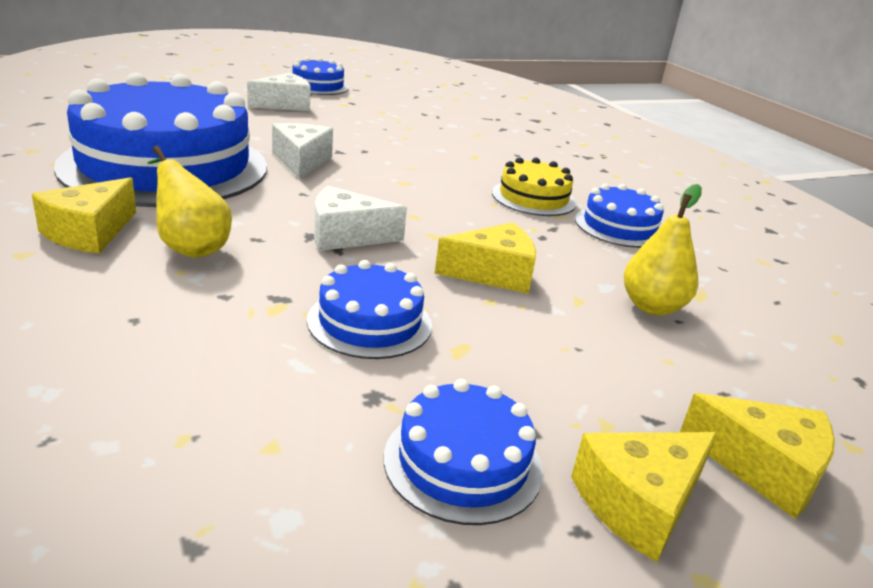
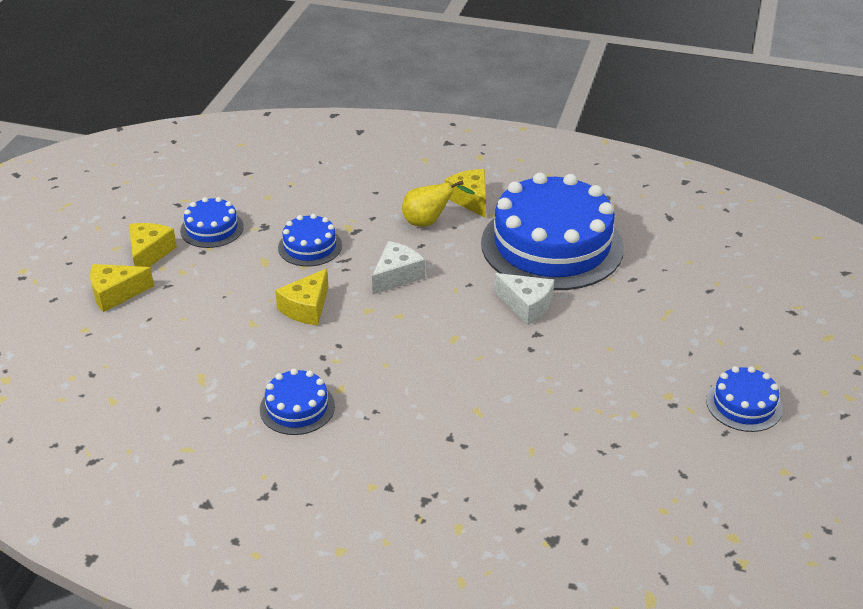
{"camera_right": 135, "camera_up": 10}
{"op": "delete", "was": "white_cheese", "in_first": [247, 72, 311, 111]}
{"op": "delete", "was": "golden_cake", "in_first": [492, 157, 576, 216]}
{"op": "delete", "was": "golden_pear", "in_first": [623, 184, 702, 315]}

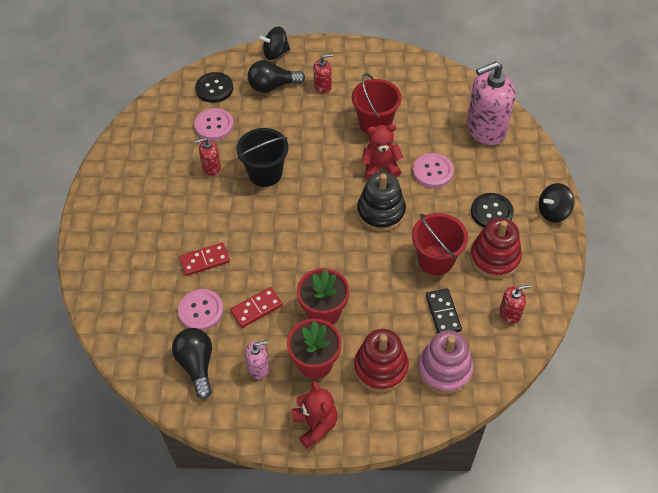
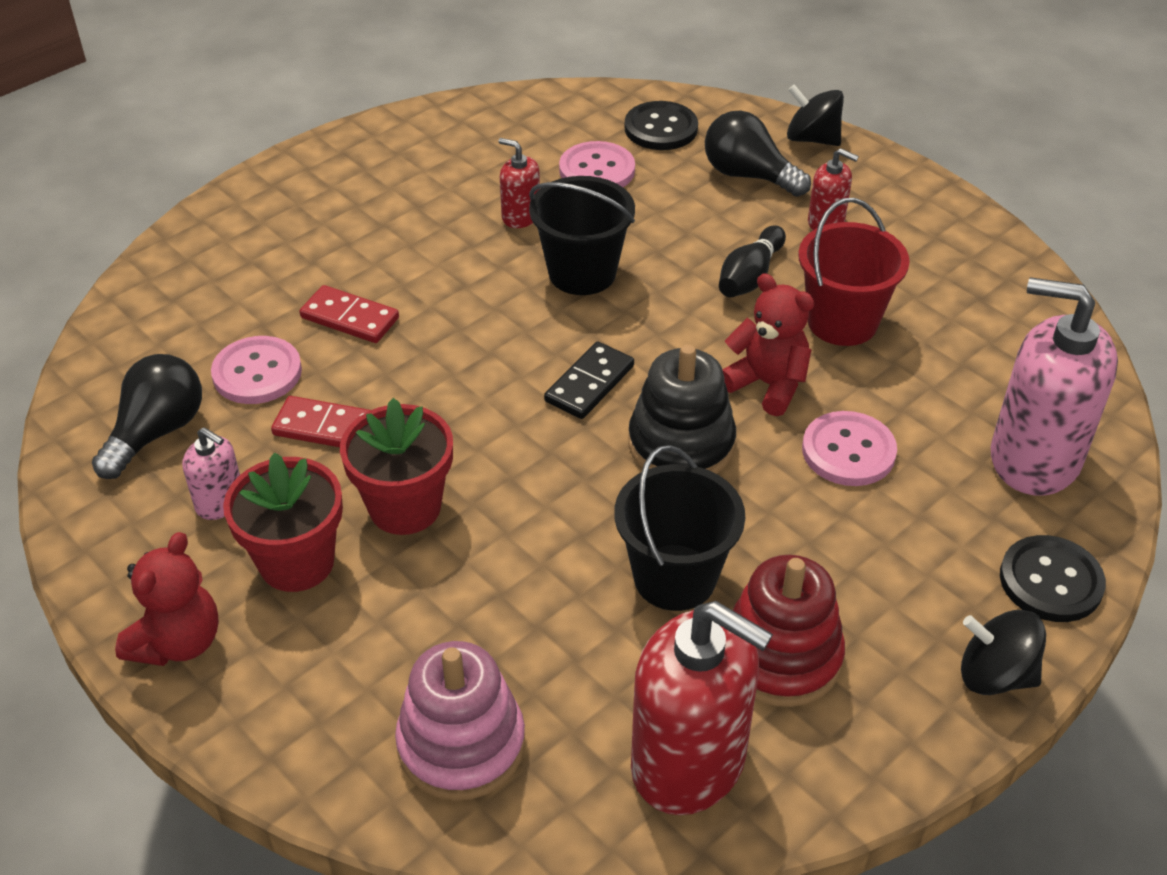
{"camera_right": 45, "camera_up": -10}
{"op": "delete", "was": "red_stacking_rings", "in_first": [354, 329, 409, 393]}
{"op": "recolor", "was": "red_bucket", "now": "ebony_bucket", "in_first": [412, 213, 468, 275], "in_second": [614, 445, 745, 611]}
{"op": "move", "was": "ebony_domino_tile", "in_first": [426, 289, 462, 333], "in_second": [544, 341, 634, 419]}
{"op": "move", "was": "ebony_button", "in_first": [471, 193, 514, 228], "in_second": [1000, 535, 1106, 622]}
{"op": "resize", "was": "red_soap_dispenser", "in_first": [500, 285, 531, 324], "in_second": [631, 601, 773, 815], "ratio": 2.11}
{"op": "insert", "now": "ebony_bowling_pin", "in_second": [719, 225, 786, 297]}

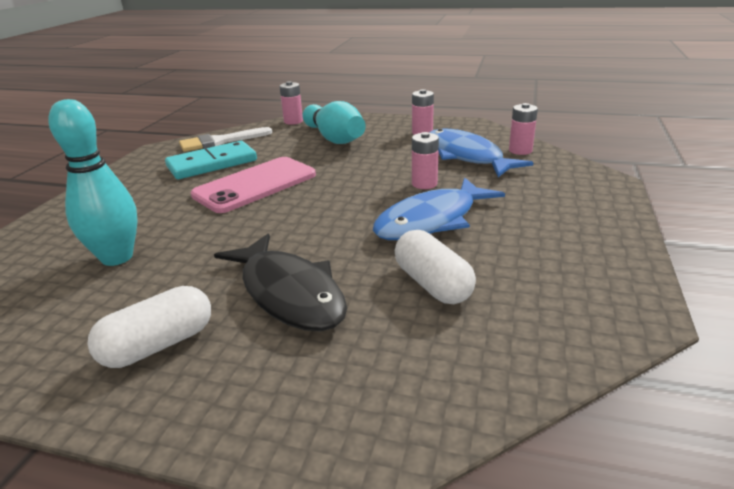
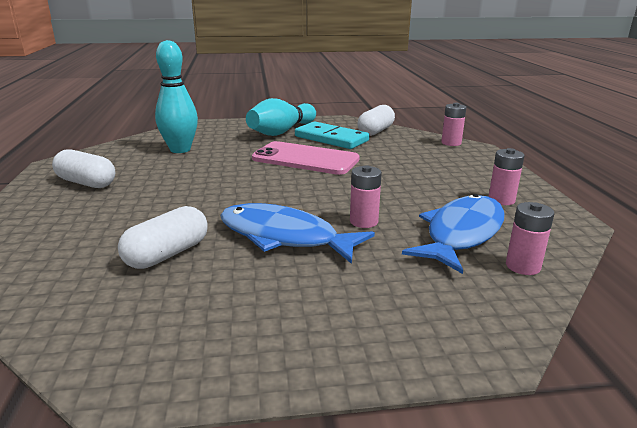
{"camera_right": 65, "camera_up": -5}
{"op": "replace", "was": "white_brush", "now": "white_capsule", "in_first": [179, 127, 272, 152], "in_second": [357, 105, 395, 136]}
{"op": "delete", "was": "ebony_fish_figure", "in_first": [214, 234, 347, 332]}
{"op": "move", "was": "aqua_bowling_pin", "in_first": [303, 101, 366, 144], "in_second": [246, 98, 316, 136]}

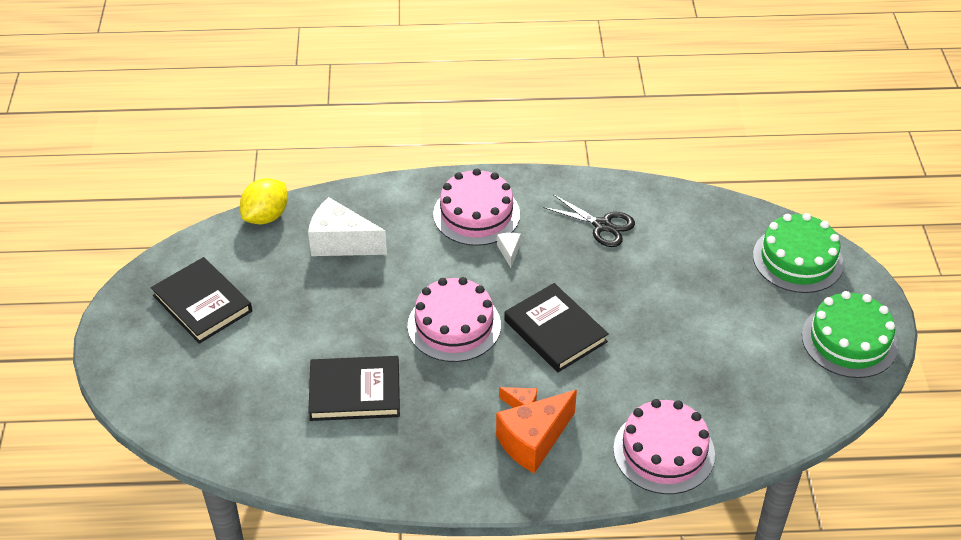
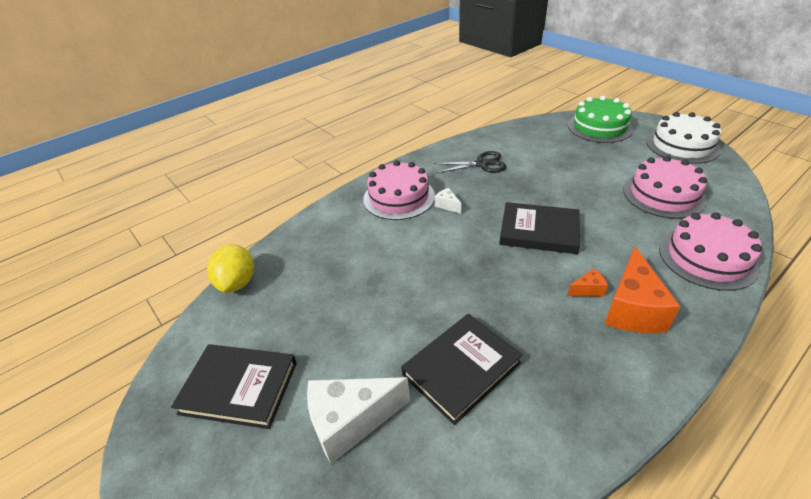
{"camera_right": -35, "camera_up": -5}
{"op": "move", "was": "white_cheese", "in_first": [308, 197, 387, 256], "in_second": [307, 377, 410, 464]}
{"op": "move", "was": "pink_cake", "in_first": [408, 277, 501, 362], "in_second": [623, 156, 707, 219]}
{"op": "recolor", "was": "emerald_cake", "now": "white_cake", "in_first": [802, 291, 898, 378], "in_second": [646, 112, 721, 164]}

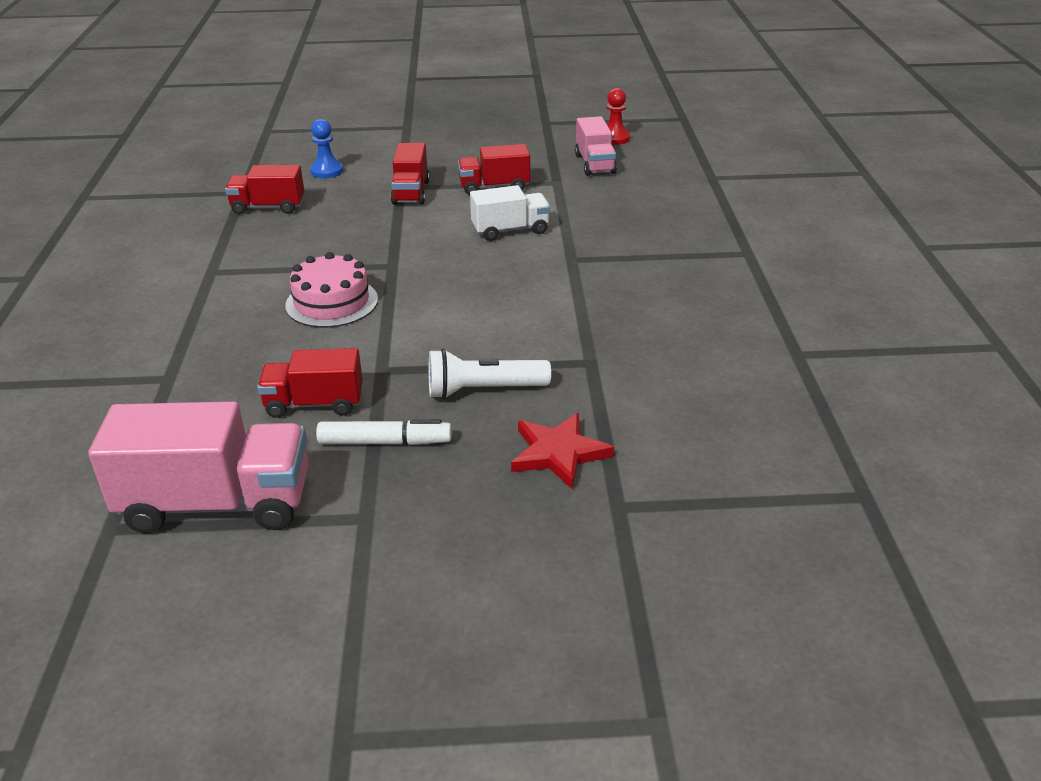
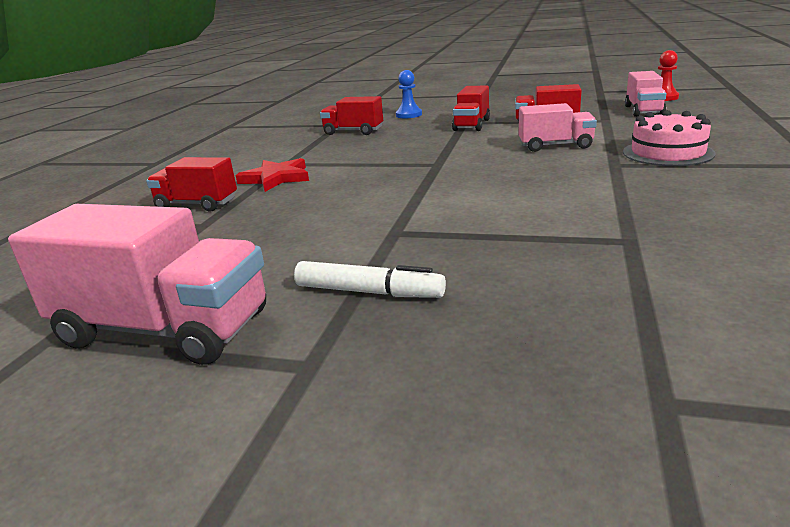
{"camera_right": 20, "camera_up": -10}
{"op": "move", "was": "red_truck", "in_first": [257, 348, 363, 418], "in_second": [146, 157, 237, 212]}
{"op": "move", "was": "pink_cake", "in_first": [285, 252, 378, 328], "in_second": [623, 110, 716, 166]}
{"op": "delete", "was": "white_pocket_torch", "in_first": [429, 349, 551, 399]}
{"op": "recolor", "was": "white_truck", "now": "pink_truck", "in_first": [470, 185, 550, 241], "in_second": [519, 103, 597, 152]}
{"op": "move", "was": "red_star", "in_first": [511, 413, 614, 489], "in_second": [236, 158, 309, 192]}

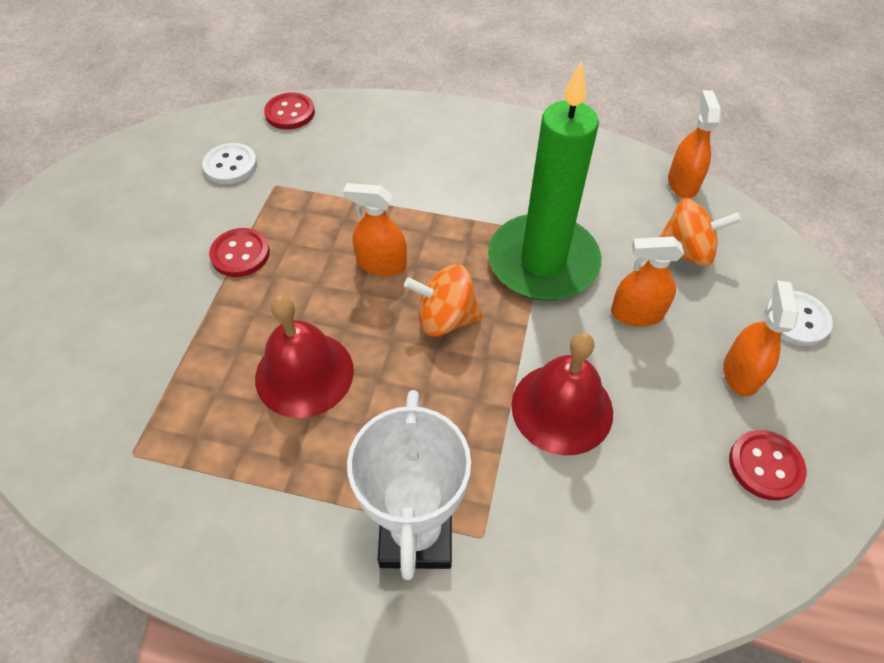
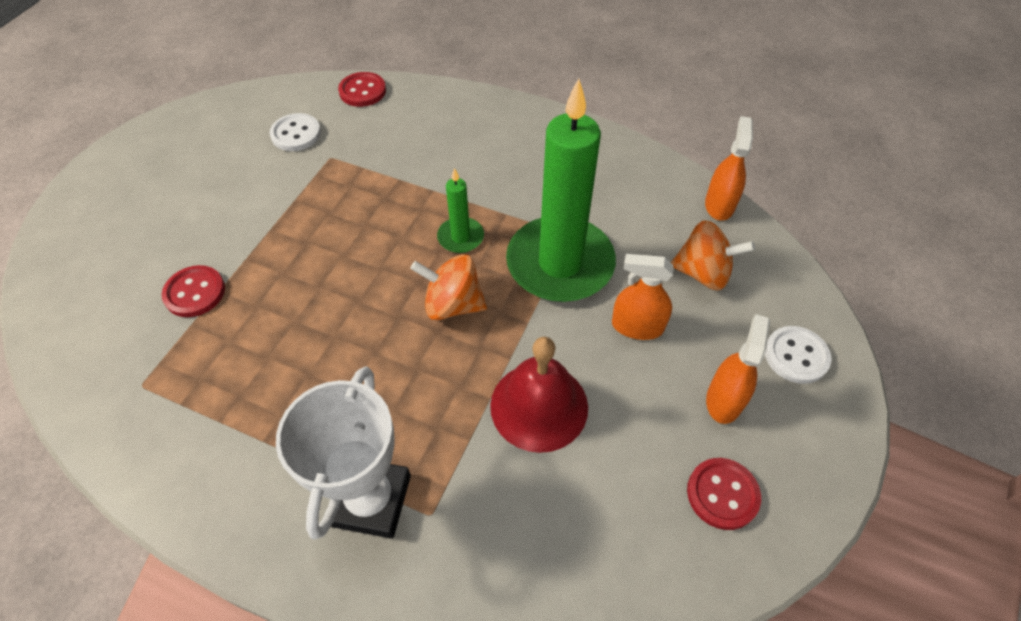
{"camera_right": 10, "camera_up": 0}
{"op": "move", "was": "red_button", "in_first": [209, 228, 270, 277], "in_second": [162, 265, 225, 317]}
{"op": "delete", "was": "red_hand_bell", "in_first": [255, 295, 354, 418]}
{"op": "delete", "was": "orange_spray_bottle", "in_first": [343, 183, 407, 276]}
{"op": "insert", "now": "emerald_pillar_candle", "in_second": [437, 168, 484, 253]}

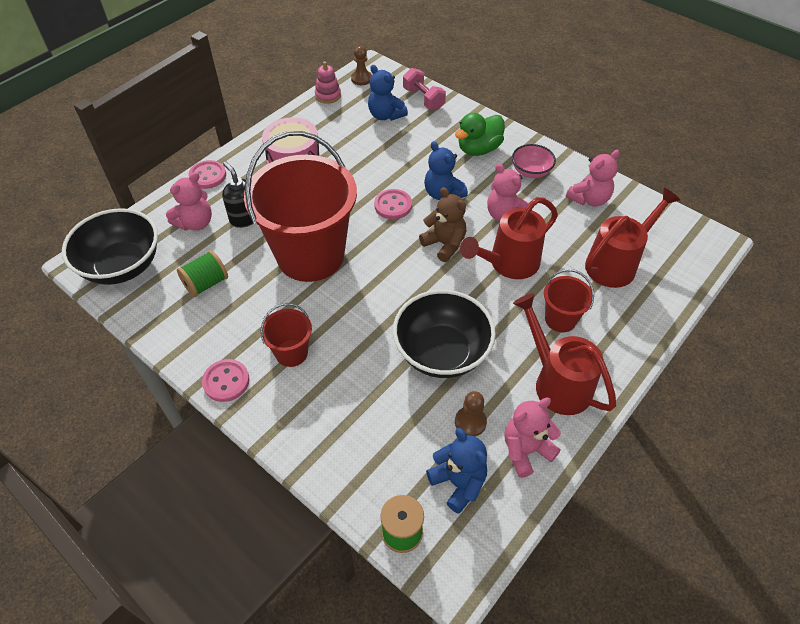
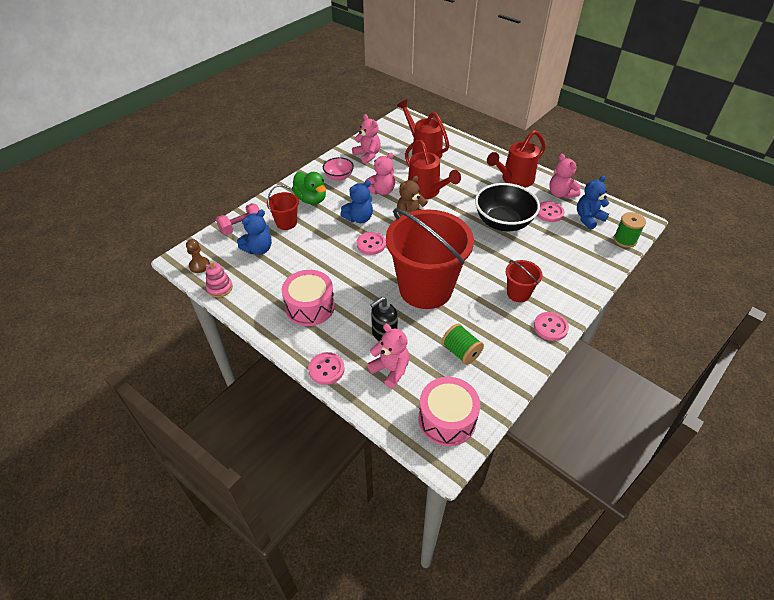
{"camera_right": -90, "camera_up": -5}
{"op": "replace", "was": "ebony_bowl", "now": "pink_snare_drum", "in_first": [62, 208, 158, 285], "in_second": [418, 377, 480, 446]}
{"op": "replace", "was": "brown_pawn", "now": "pink_button", "in_first": [455, 391, 487, 437], "in_second": [537, 201, 565, 222]}
{"op": "move", "was": "red_bucket", "in_first": [544, 269, 594, 332], "in_second": [267, 185, 299, 230]}

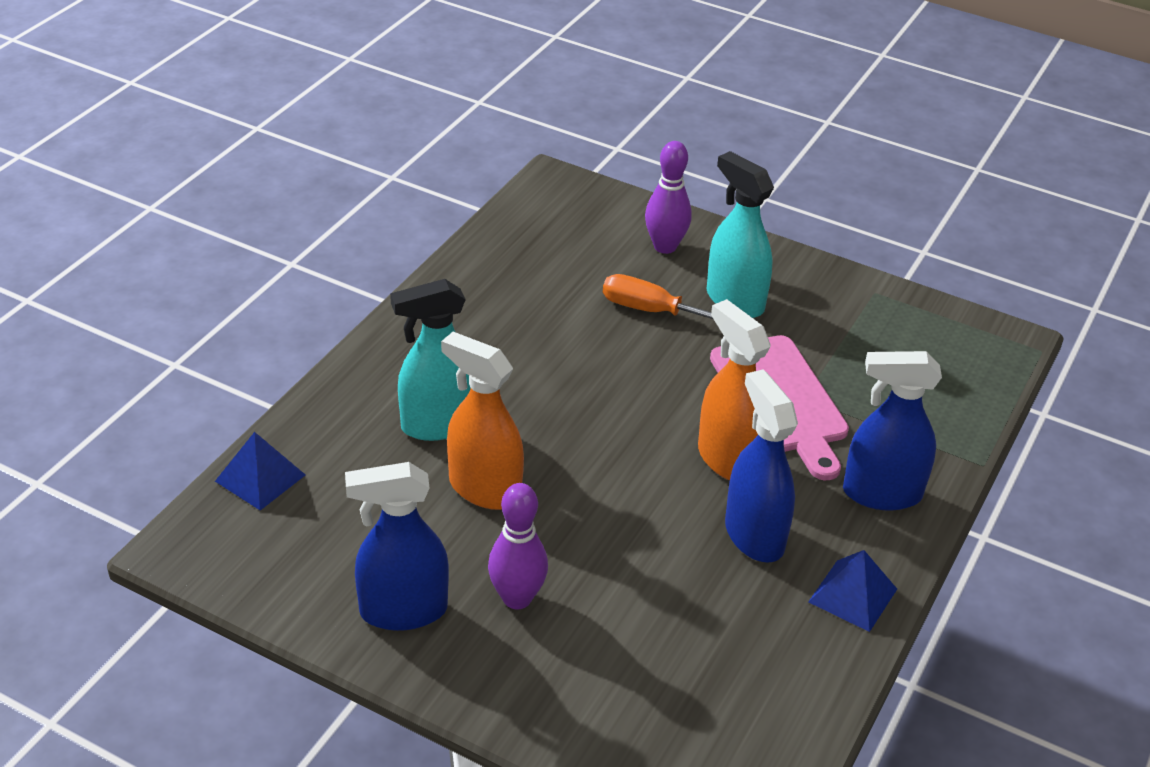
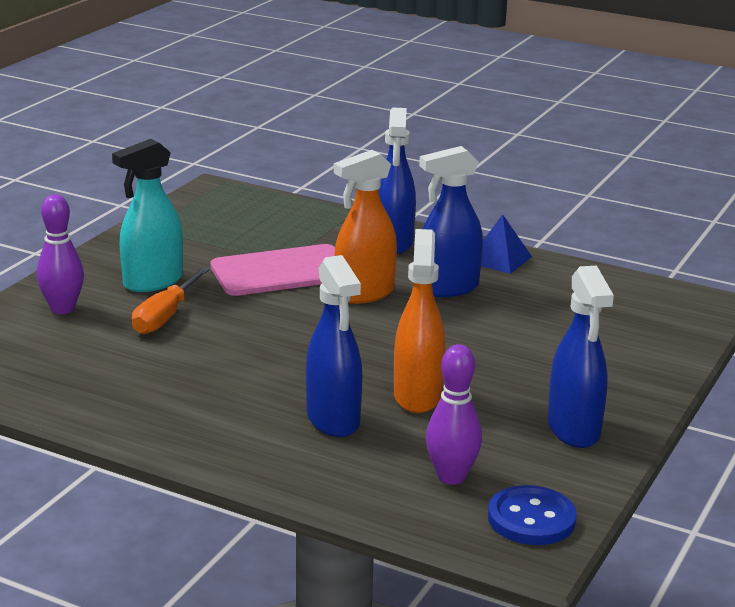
{"camera_right": -90, "camera_up": -15}
{"op": "delete", "was": "cobalt_solid_pyramid", "in_first": [215, 432, 305, 510]}
{"op": "recolor", "was": "aqua_spray_bottle", "now": "cobalt_spray_bottle", "in_first": [390, 279, 471, 441], "in_second": [306, 255, 363, 437]}
{"op": "rotate", "was": "orange_spray_bottle", "in_first": [441, 332, 524, 510], "in_second": [394, 229, 446, 413], "clockwise": 150}
{"op": "move", "was": "violet_bowling_pin", "in_first": [488, 483, 548, 610], "in_second": [426, 344, 482, 485]}
{"op": "insert", "now": "cobalt_button", "in_second": [488, 485, 577, 545]}

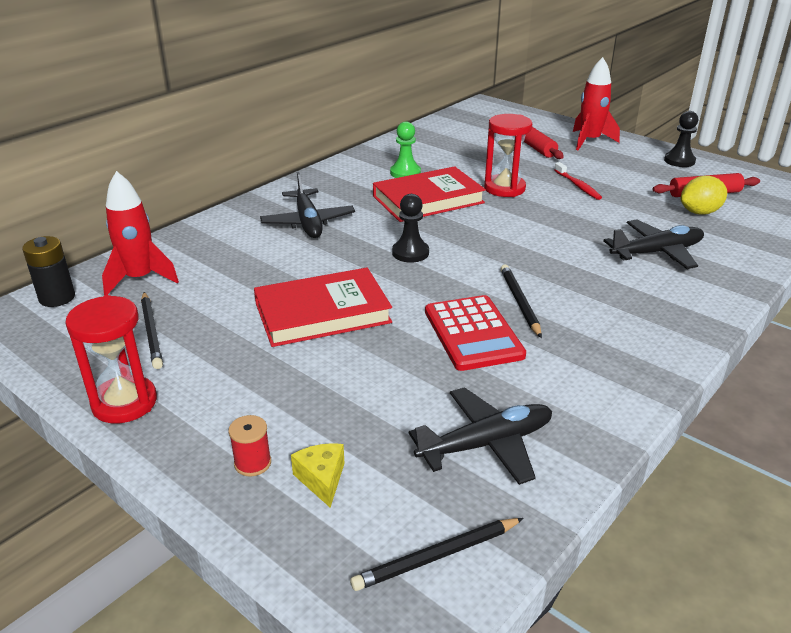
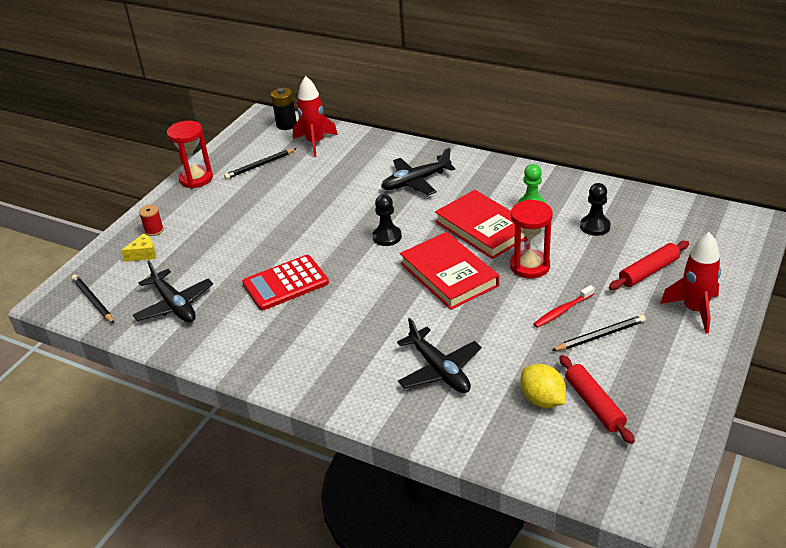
{"camera_right": 80, "camera_up": 5}
{"op": "move", "was": "red_hardcover", "in_first": [254, 268, 392, 347], "in_second": [400, 232, 499, 310]}
{"op": "move", "was": "ebony_wooden_pencil", "in_first": [500, 264, 542, 338], "in_second": [551, 315, 646, 351]}
{"op": "move", "was": "ebony_pawn", "in_first": [664, 111, 698, 167], "in_second": [580, 183, 611, 236]}

